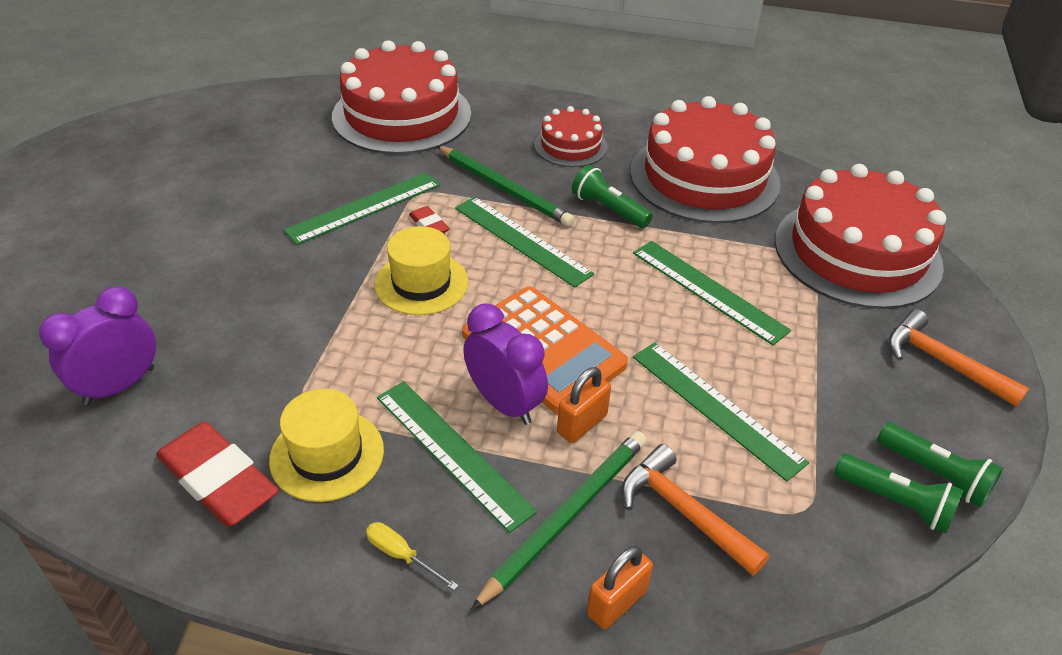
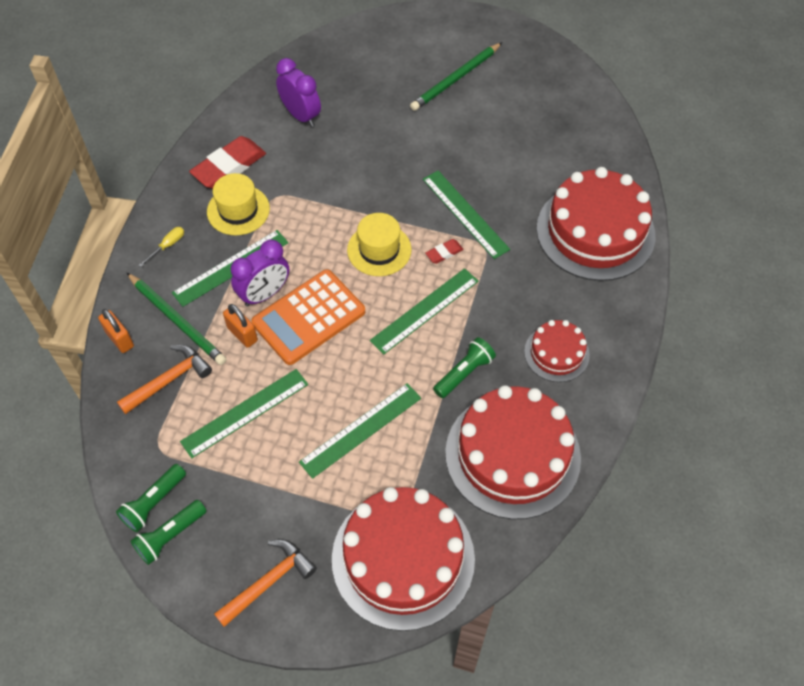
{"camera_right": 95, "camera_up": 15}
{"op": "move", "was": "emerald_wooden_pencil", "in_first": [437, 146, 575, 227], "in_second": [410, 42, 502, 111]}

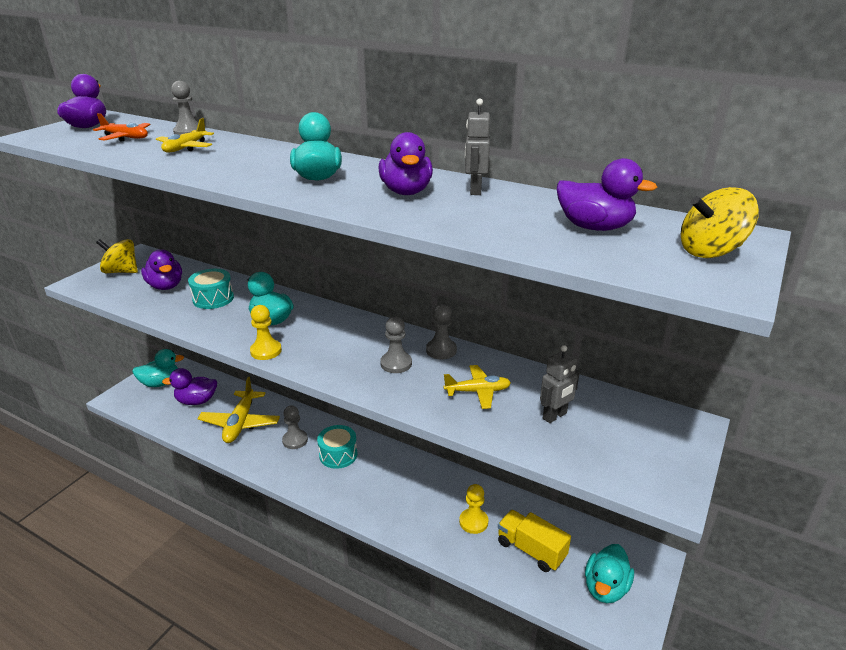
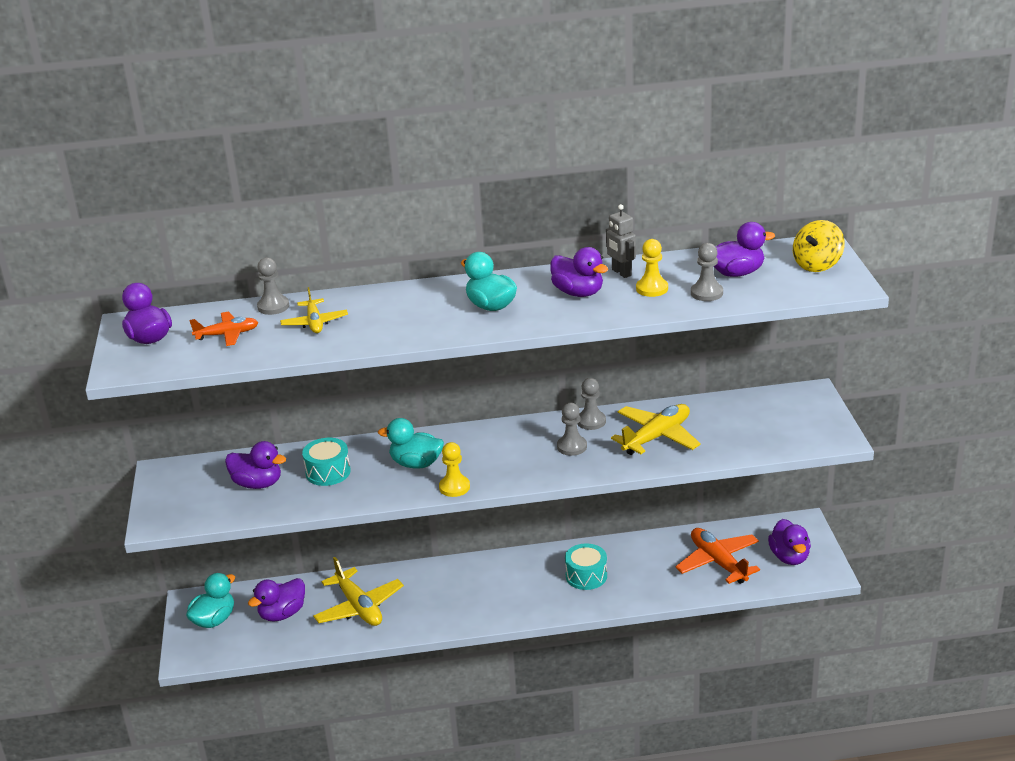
{"camera_right": -35, "camera_up": 0}
{"op": "delete", "was": "golden_whirligig", "in_first": [96, 239, 138, 273]}
{"op": "move", "was": "grey_pawn", "in_first": [282, 405, 308, 449], "in_second": [691, 243, 723, 301]}
{"op": "move", "was": "aqua_snare_drum", "in_first": [317, 425, 358, 469], "in_second": [565, 544, 607, 590]}
{"op": "resize", "was": "golden_aeroplane", "in_first": [443, 365, 511, 409], "in_second": [611, 404, 701, 455], "ratio": 1.61}
{"op": "move", "was": "golden_pawn", "in_first": [459, 484, 488, 534], "in_second": [636, 239, 668, 297]}
{"op": "replace", "was": "golden_truck", "now": "orange_aeroplane", "in_first": [498, 510, 571, 572], "in_second": [675, 528, 760, 584]}
{"op": "delete", "was": "grey_toy_robot", "in_first": [540, 345, 580, 423]}
{"op": "recolor", "was": "aqua_toy_duck", "now": "violet_toy_duck", "in_first": [585, 544, 634, 603], "in_second": [768, 519, 811, 565]}

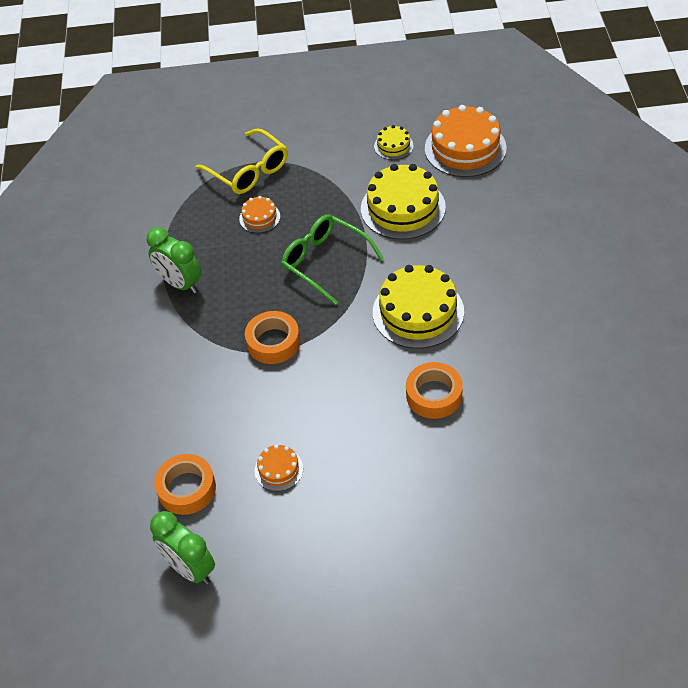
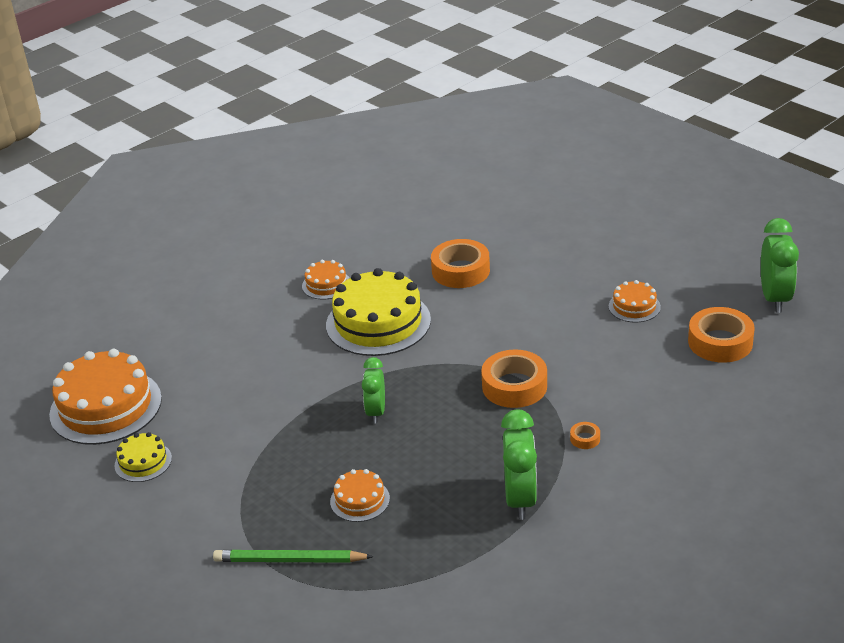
{"camera_right": -130, "camera_up": -15}
{"op": "replace", "was": "golden_glasses", "now": "emerald_wooden_pencil", "in_first": [196, 128, 288, 194], "in_second": [213, 550, 374, 563]}
{"op": "replace", "was": "emerald_glasses", "now": "emerald_alarm_clock", "in_first": [281, 214, 384, 305], "in_second": [362, 357, 385, 424]}
{"op": "delete", "was": "golden_cake", "in_first": [361, 164, 446, 240]}
{"op": "insert", "now": "orange_cake", "in_second": [302, 260, 349, 300]}
{"op": "insert", "now": "orange_sticky_tape", "in_second": [570, 422, 600, 449]}

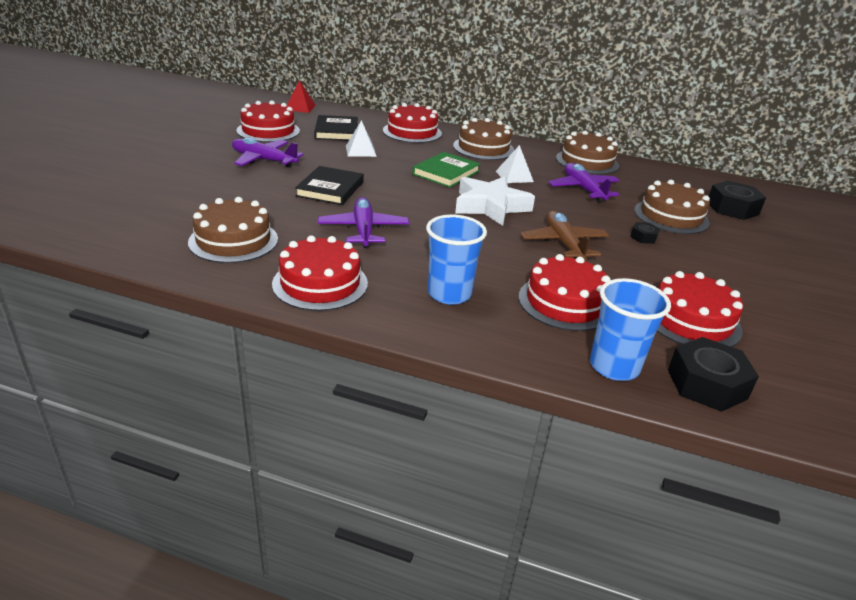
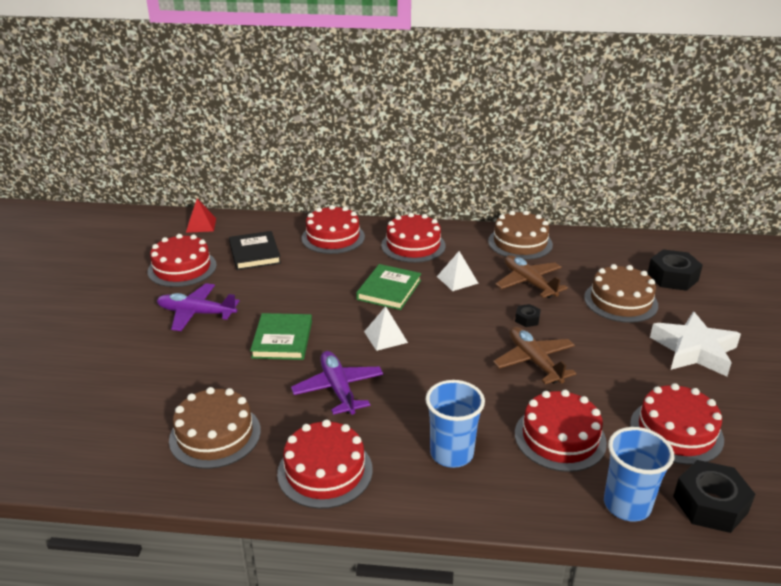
{"camera_right": -10, "camera_up": 0}
{"op": "recolor", "was": "ebony_hardcover", "now": "emerald_hardcover", "in_first": [295, 166, 364, 205], "in_second": [250, 313, 312, 360]}
{"op": "move", "was": "white_solid_pyramid", "in_first": [346, 120, 377, 157], "in_second": [364, 306, 408, 351]}
{"op": "recolor", "was": "brown_cake", "now": "red_cake", "in_first": [453, 118, 514, 160], "in_second": [381, 213, 446, 263]}
{"op": "move", "was": "white_star", "in_first": [455, 176, 535, 226], "in_second": [650, 312, 741, 377]}
{"op": "recolor", "was": "violet_aeroplane", "now": "brown_aeroplane", "in_first": [548, 163, 620, 203], "in_second": [495, 255, 568, 298]}
{"op": "move", "was": "ebony_hexagon_nut", "in_first": [630, 222, 660, 244], "in_second": [515, 304, 541, 327]}

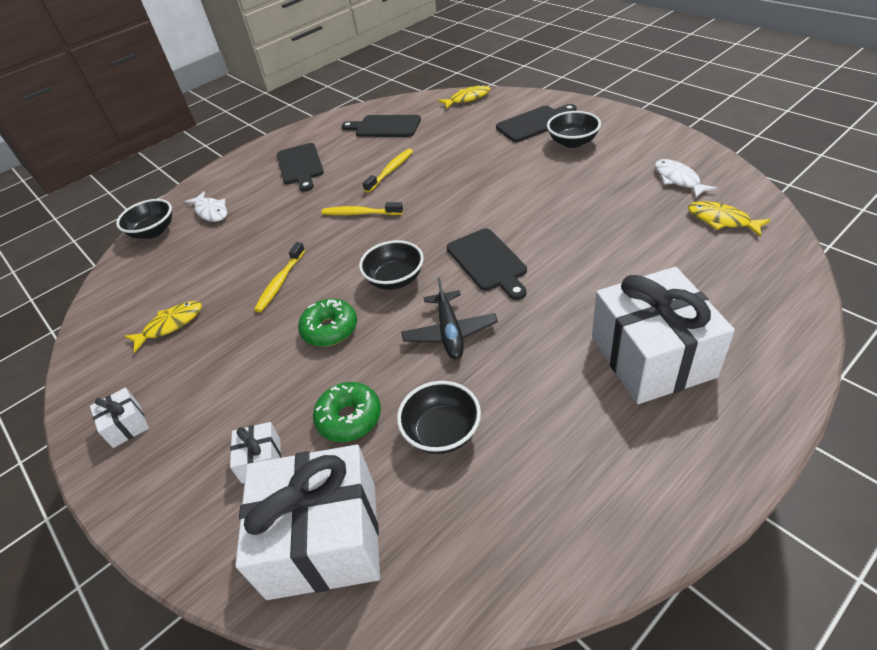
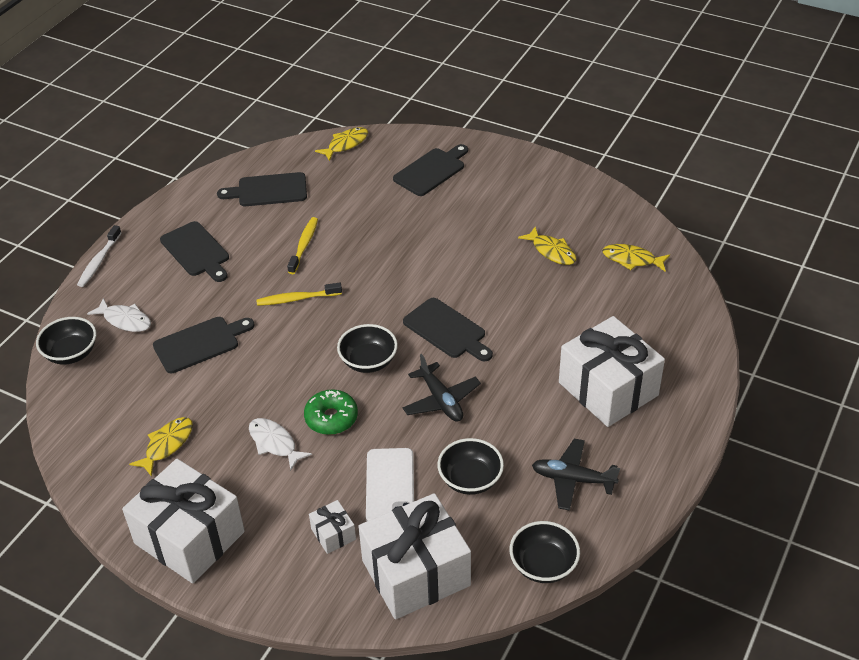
{"camera_right": -25, "camera_up": 0}
{"op": "resize", "was": "white_wrapped_gift", "in_first": [90, 388, 149, 448], "in_second": [122, 459, 245, 584], "ratio": 2.31}
{"op": "delete", "was": "golden_dental_brush", "in_first": [254, 242, 305, 312]}
{"op": "replace", "was": "emerald_donut", "now": "white_mobile_phone", "in_first": [313, 382, 381, 442], "in_second": [366, 448, 414, 521]}
{"op": "move", "was": "ebony_bowl", "in_first": [547, 111, 601, 148], "in_second": [510, 521, 580, 583]}
{"op": "move", "was": "white_fish_figure", "in_first": [655, 159, 717, 198], "in_second": [249, 418, 312, 471]}
{"op": "insert", "now": "white_dental_brush", "in_second": [77, 225, 121, 287]}
{"op": "insert", "now": "ebony_cutting_board", "in_second": [153, 317, 255, 373]}
{"op": "insert", "now": "golden_fish_figure", "in_second": [518, 227, 576, 265]}
{"op": "insert", "now": "ebony_aeroplane", "in_second": [532, 439, 620, 511]}

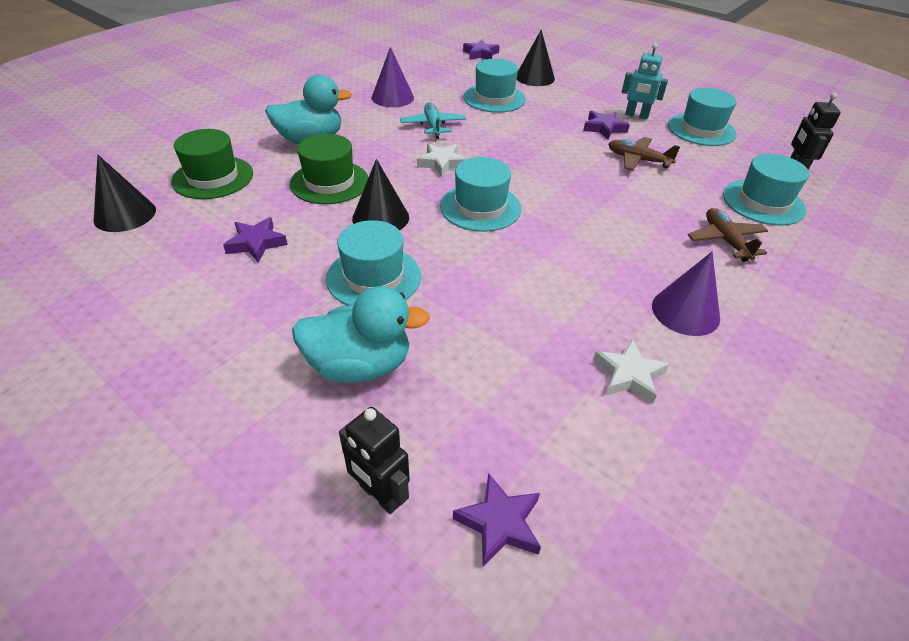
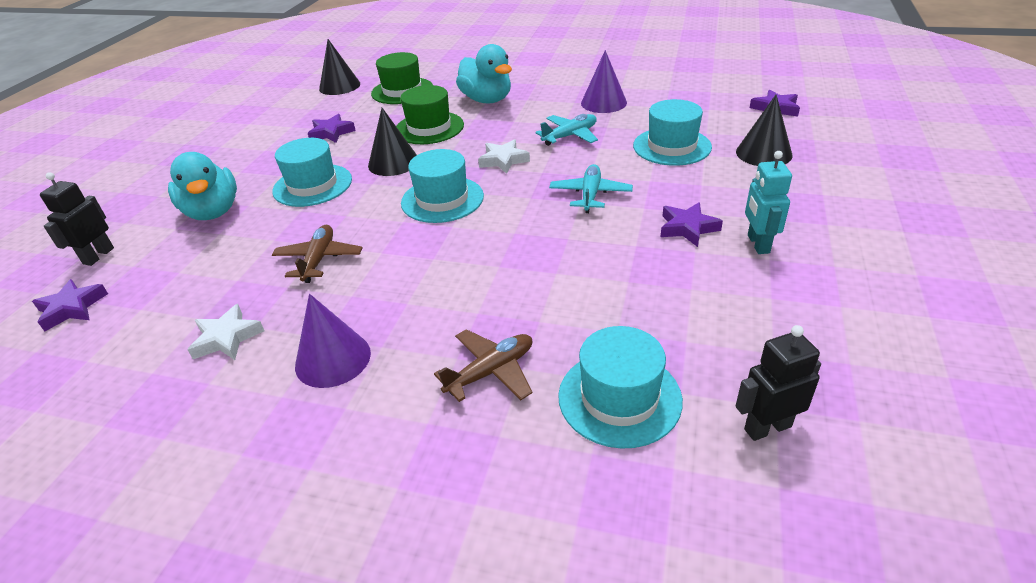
{"camera_right": 70, "camera_up": -5}
{"op": "move", "was": "brown_aeroplane", "in_first": [608, 137, 681, 171], "in_second": [272, 225, 363, 283]}
{"op": "delete", "was": "aqua_tall_hat", "in_first": [668, 88, 737, 146]}
{"op": "insert", "now": "aqua_aeroplane", "in_second": [549, 164, 633, 213]}

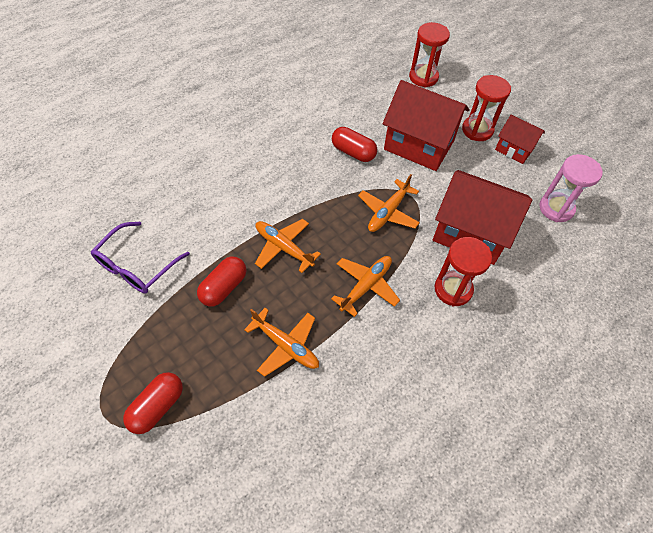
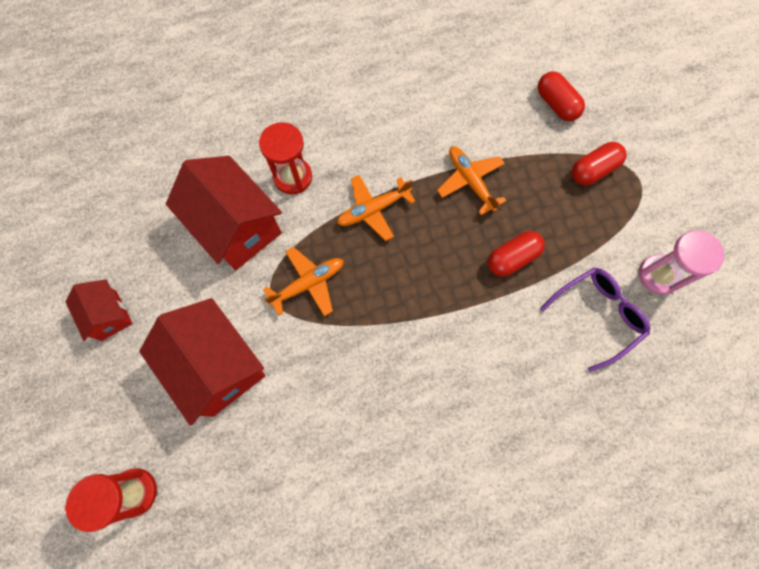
{"camera_right": -155, "camera_up": 15}
{"op": "delete", "was": "orange_aeroplane", "in_first": [255, 219, 321, 273]}
{"op": "move", "was": "red_capsule", "in_first": [332, 127, 377, 162], "in_second": [538, 71, 585, 121]}
{"op": "delete", "was": "red_sandglass", "in_first": [462, 75, 511, 141]}
{"op": "move", "was": "pink_sandglass", "in_first": [539, 154, 603, 222], "in_second": [638, 230, 724, 295]}

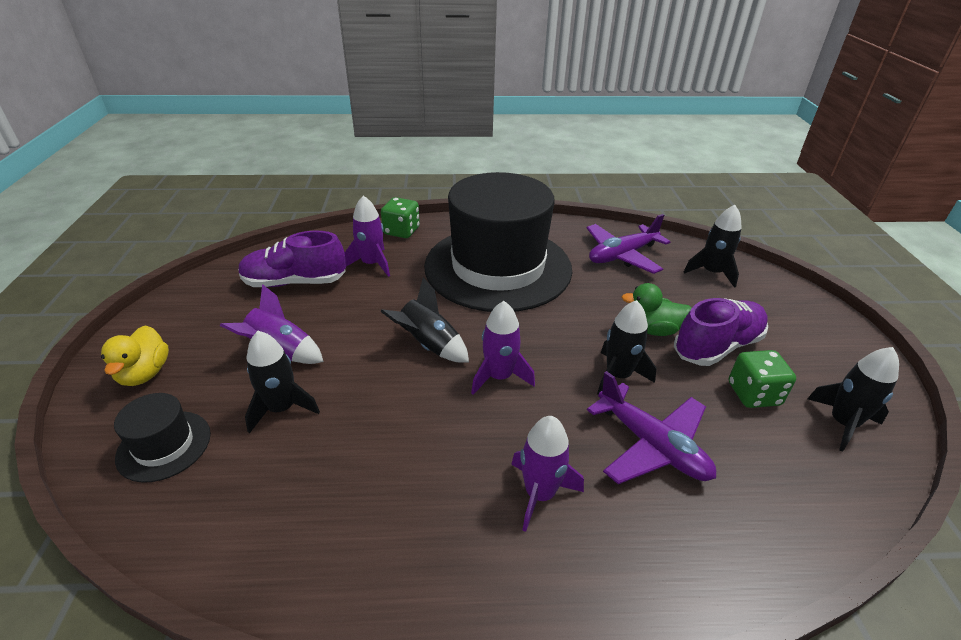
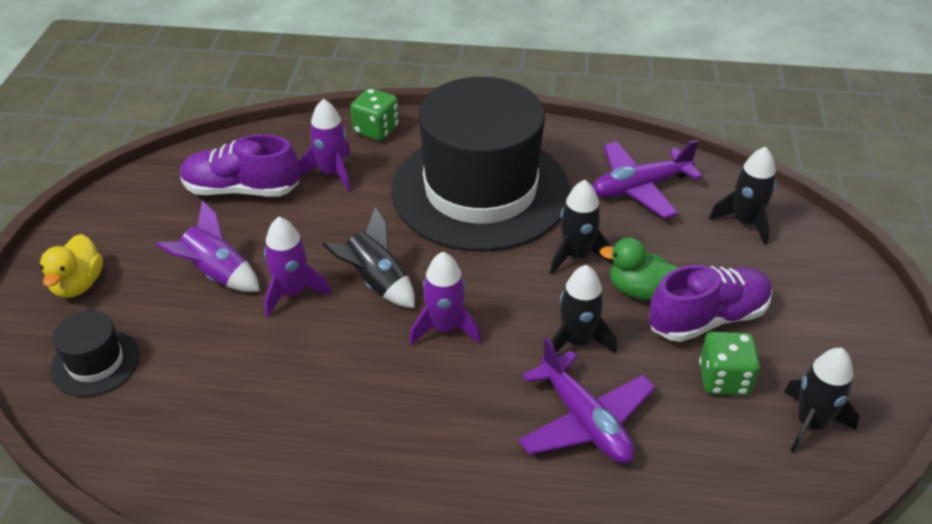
{"camera_right": 10, "camera_up": 5}
{"op": "move", "was": "ebony_spaceship", "in_first": [245, 331, 320, 433], "in_second": [550, 180, 613, 274]}
{"op": "move", "was": "violet_spaceship", "in_first": [511, 416, 584, 532], "in_second": [264, 217, 331, 317]}

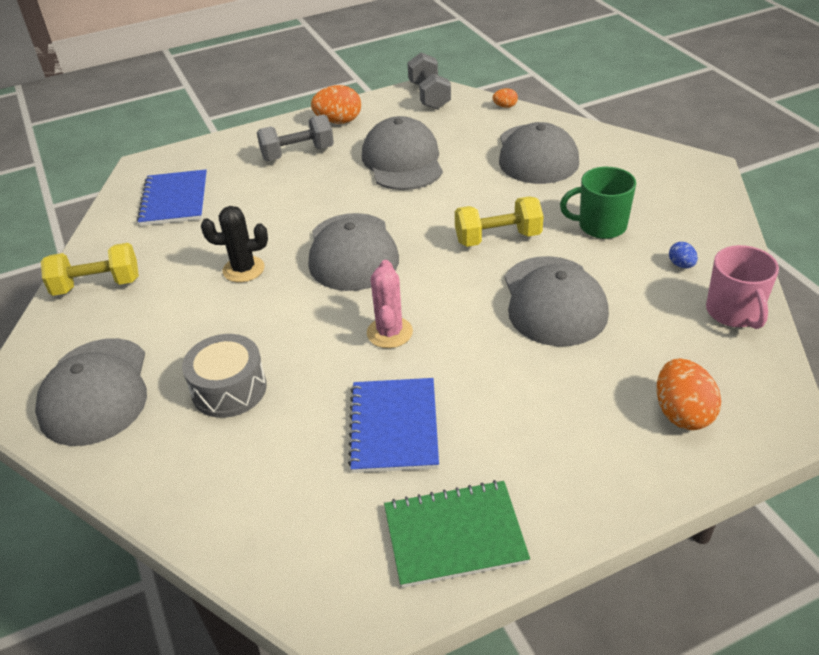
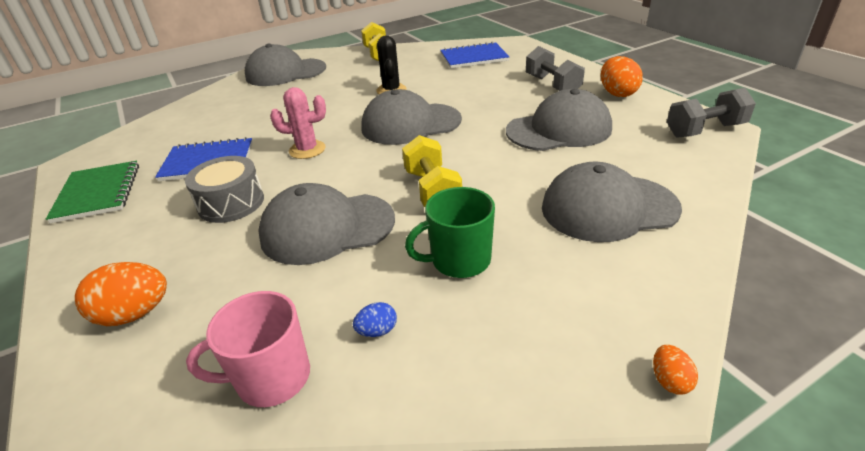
{"camera_right": 85, "camera_up": -5}
{"op": "move", "was": "grey_snare_drum", "in_first": [182, 334, 267, 418], "in_second": [185, 156, 264, 223]}
{"op": "move", "was": "orange_egg", "in_first": [493, 88, 518, 108], "in_second": [653, 345, 698, 395]}
{"op": "rotate", "was": "emerald_tea_mug", "in_first": [560, 167, 636, 239], "in_second": [405, 187, 495, 278], "clockwise": -105}

